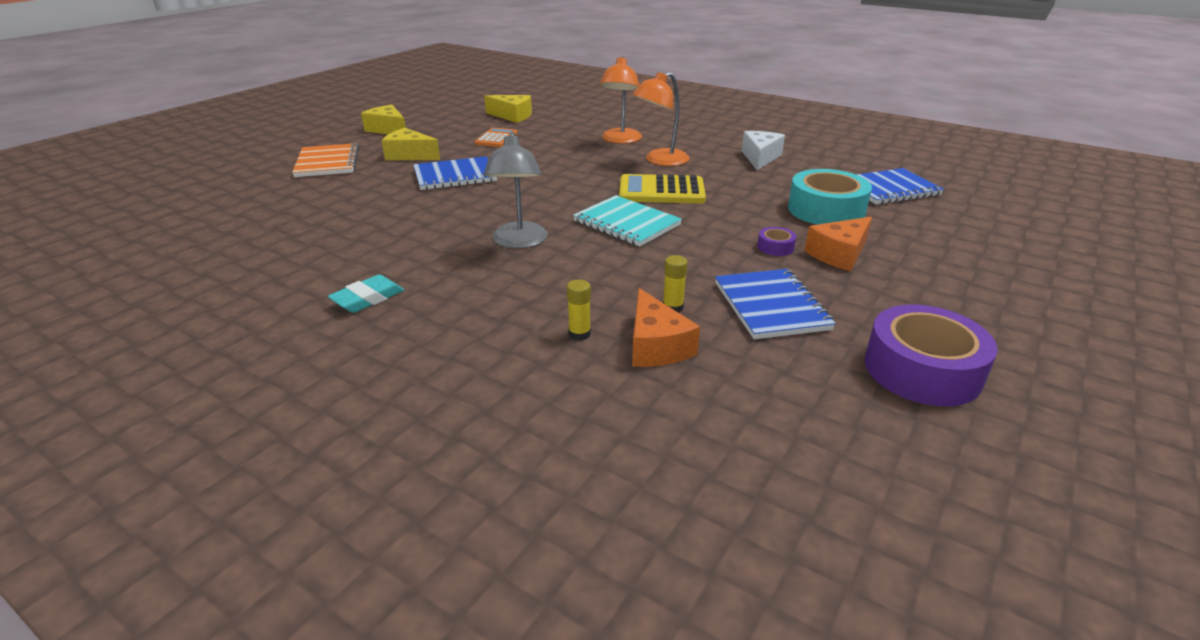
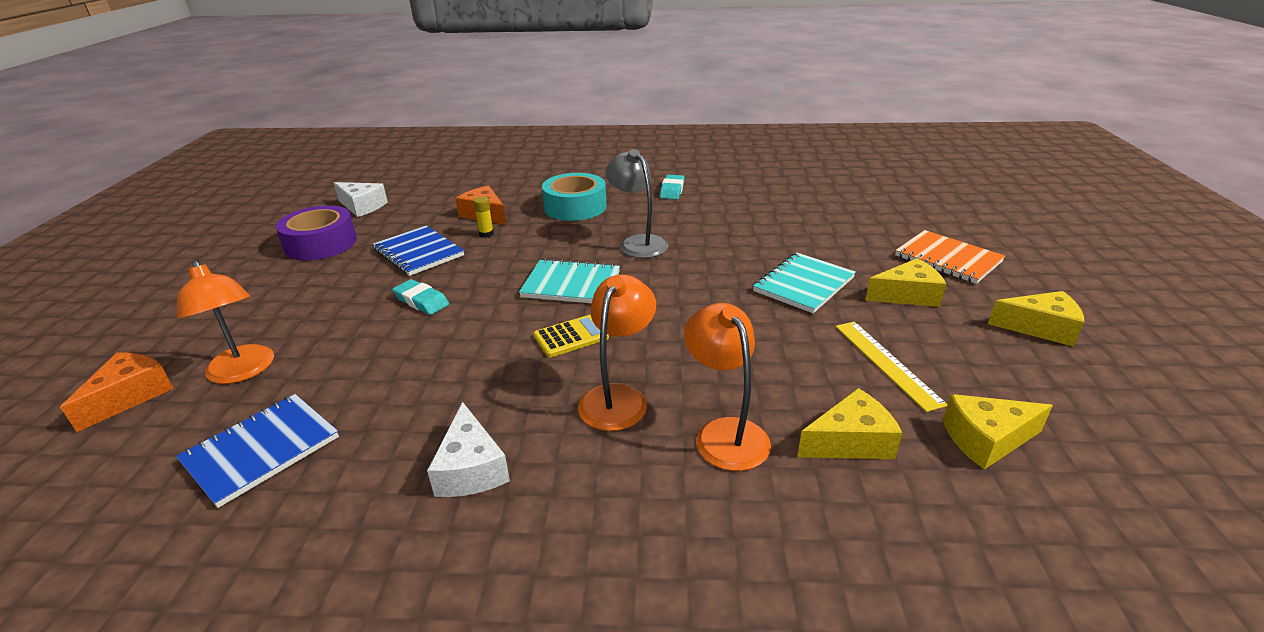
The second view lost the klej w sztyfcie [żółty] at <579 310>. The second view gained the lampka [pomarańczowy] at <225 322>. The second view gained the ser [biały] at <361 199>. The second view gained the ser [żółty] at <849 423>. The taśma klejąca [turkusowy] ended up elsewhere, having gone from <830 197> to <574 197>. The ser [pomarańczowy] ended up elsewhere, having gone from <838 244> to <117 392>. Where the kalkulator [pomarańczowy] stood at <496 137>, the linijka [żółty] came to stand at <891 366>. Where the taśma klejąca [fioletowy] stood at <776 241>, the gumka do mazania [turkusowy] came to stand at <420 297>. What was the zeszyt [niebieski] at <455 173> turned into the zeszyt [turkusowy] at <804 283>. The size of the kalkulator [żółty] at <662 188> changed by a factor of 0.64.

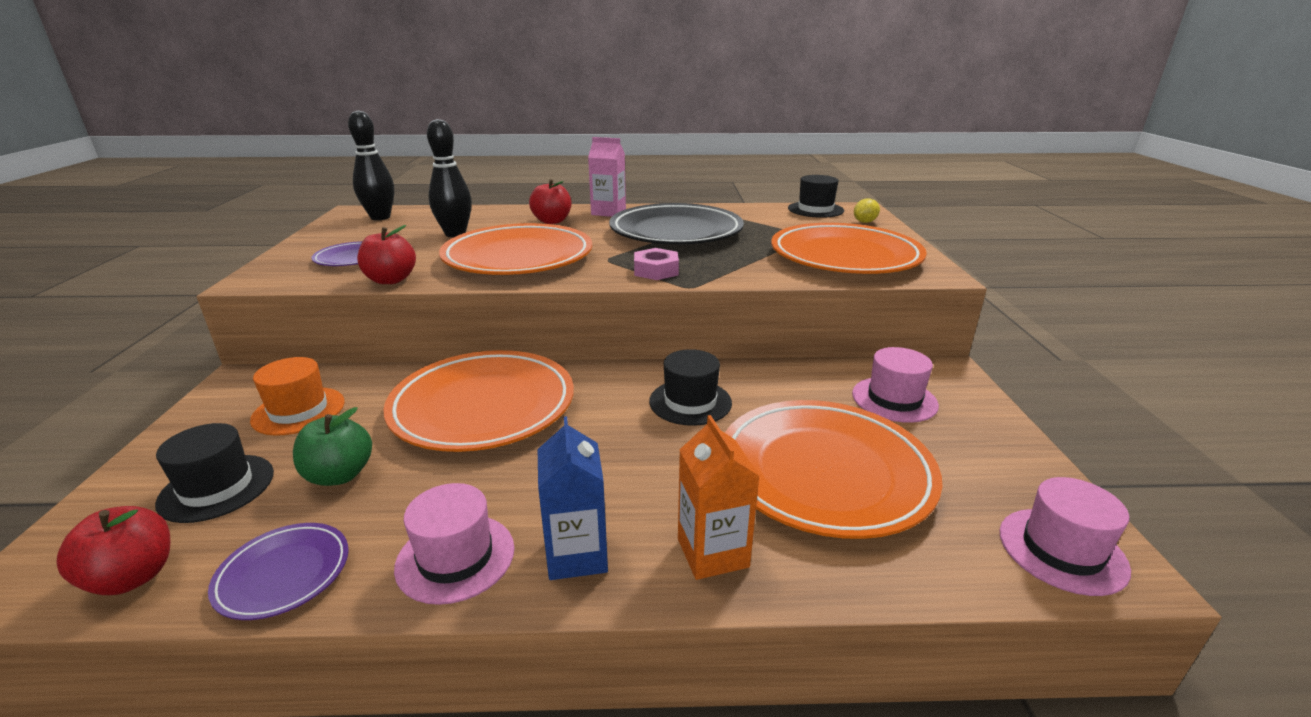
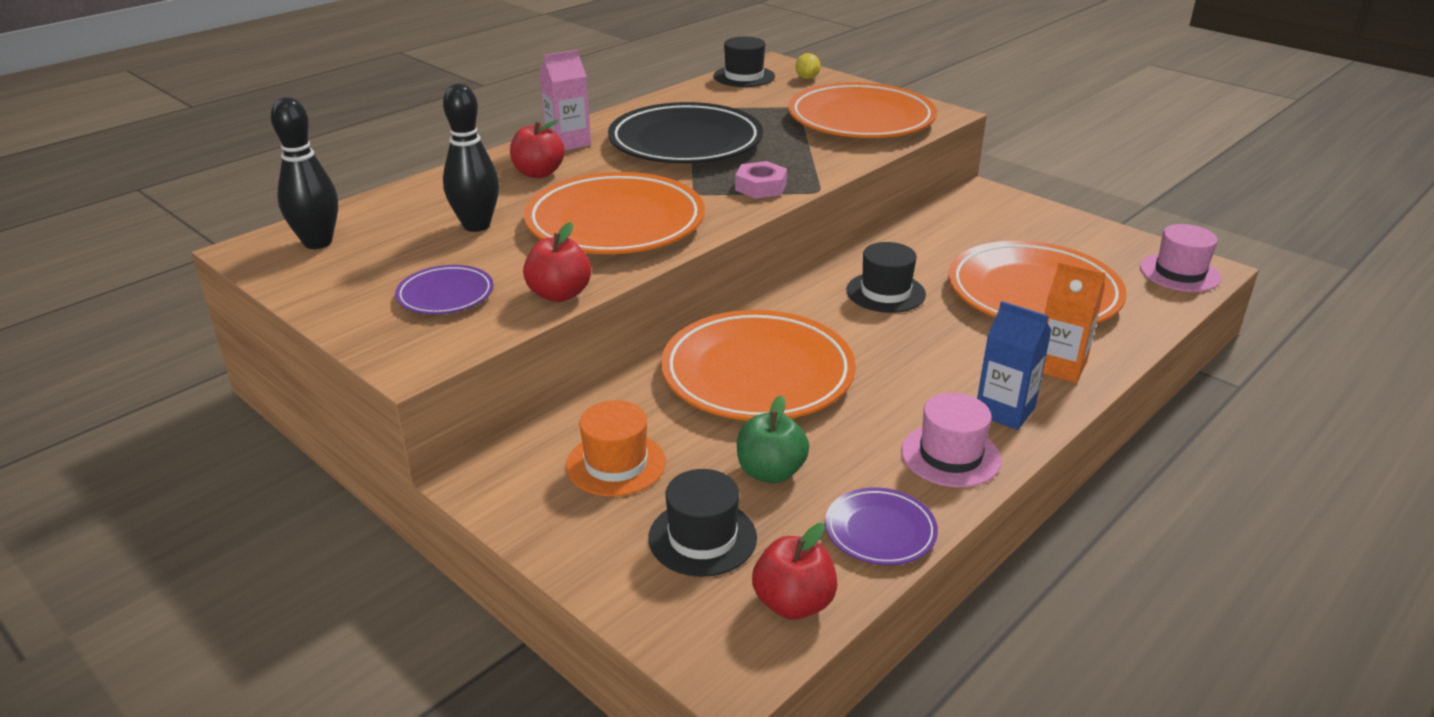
The second view lost the kapelusz [różowy] at <895 385>.

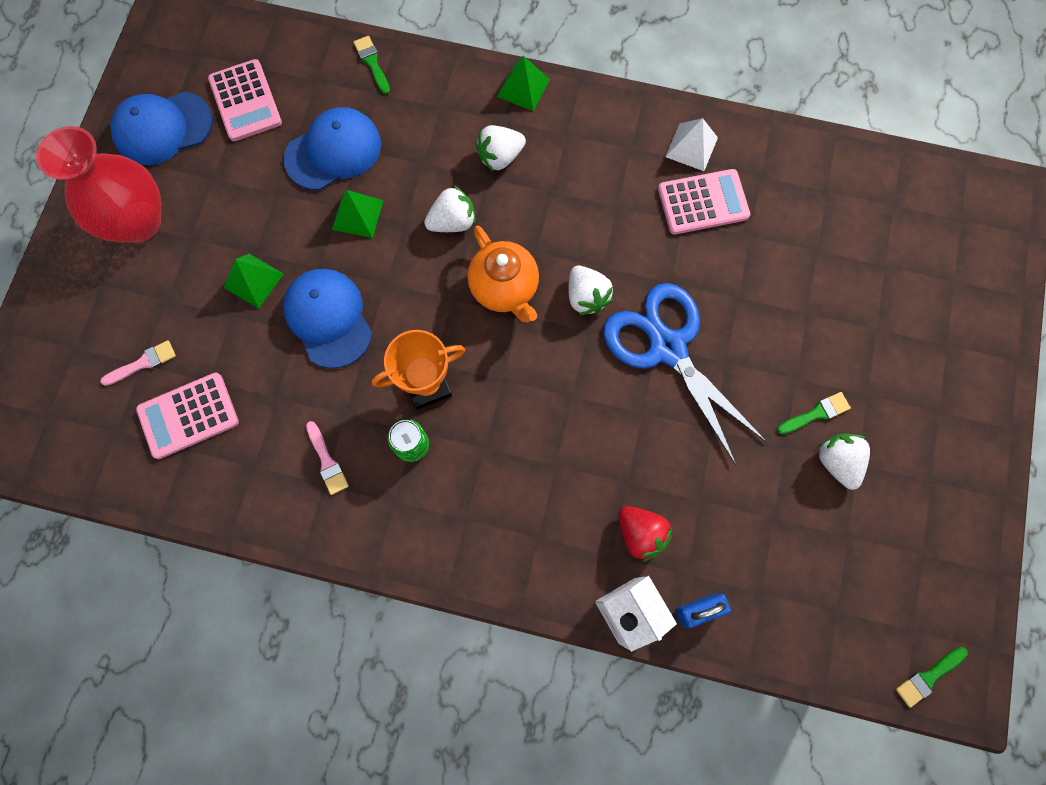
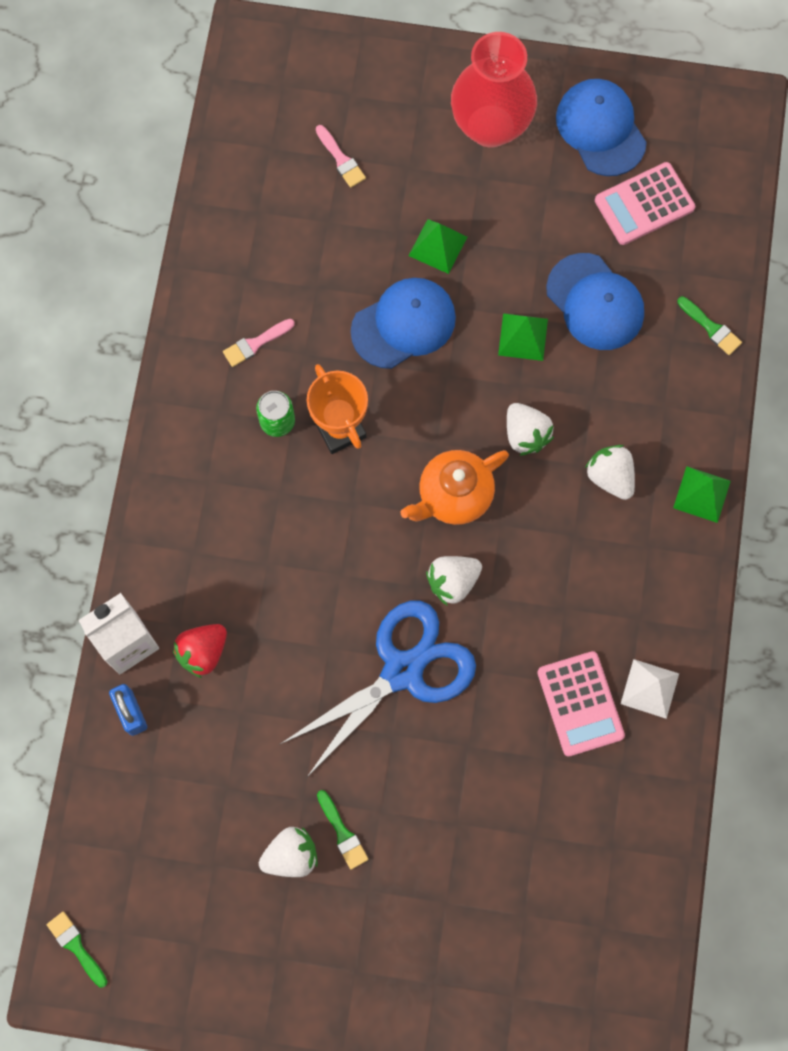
The second view lost the kalkulator [różowy] at <187 416>. The pędzel [zielony] at <372 65> ended up facing another way, 75 degrees clockwise from before.

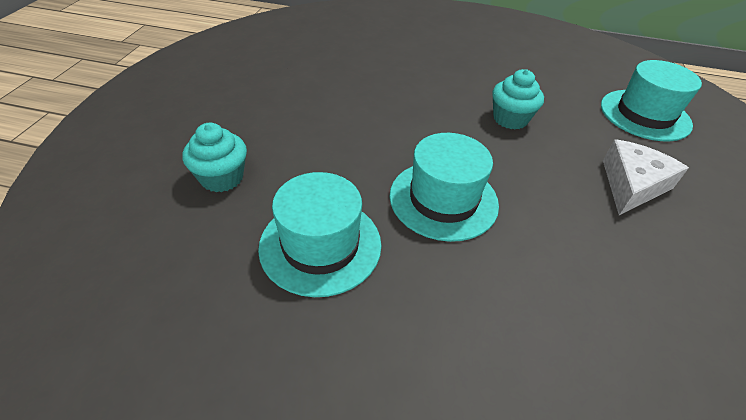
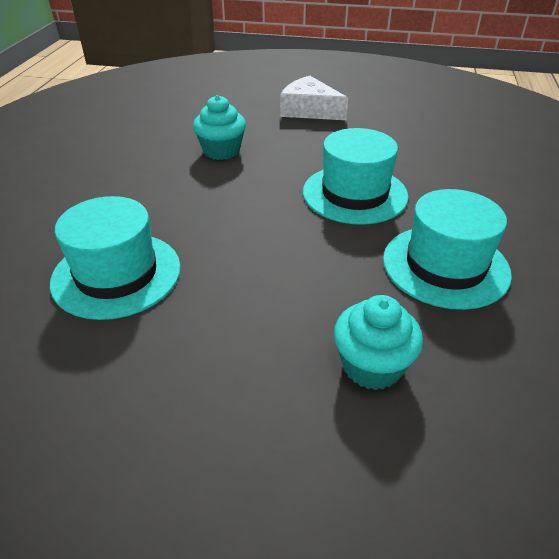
The kapelusz [turkusowy] ended up elsewhere, having gone from <651 100> to <115 258>.

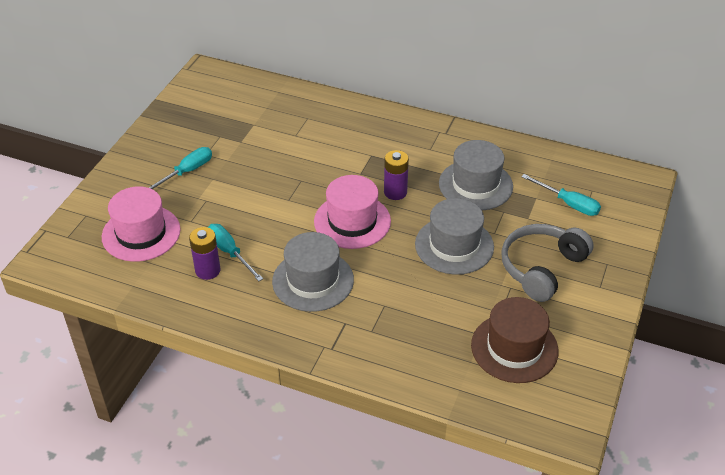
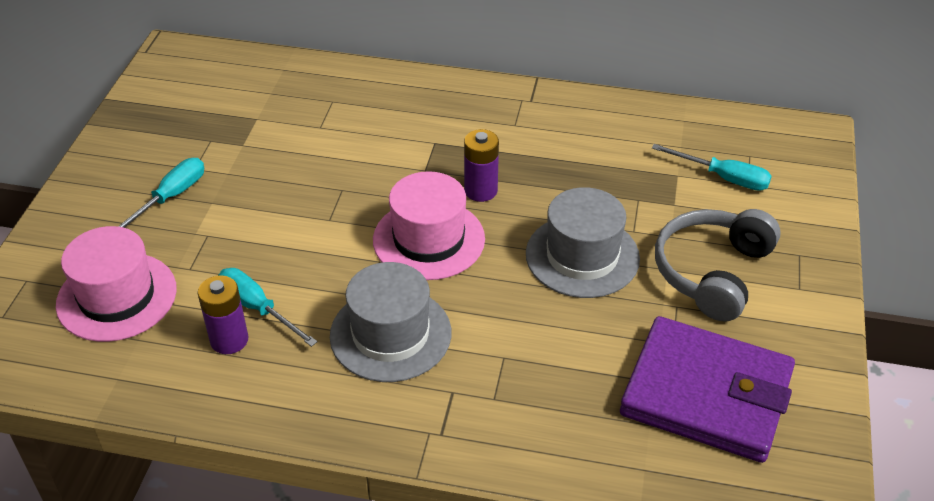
The second view lost the kapelusz [szary] at <476 175>. Where the kapelusz [brązowy] stood at <515 340>, the portfel [fioletowy] came to stand at <707 389>.

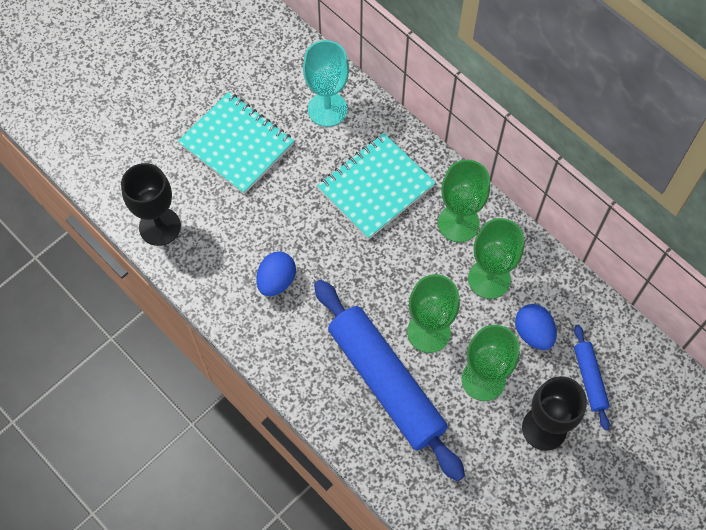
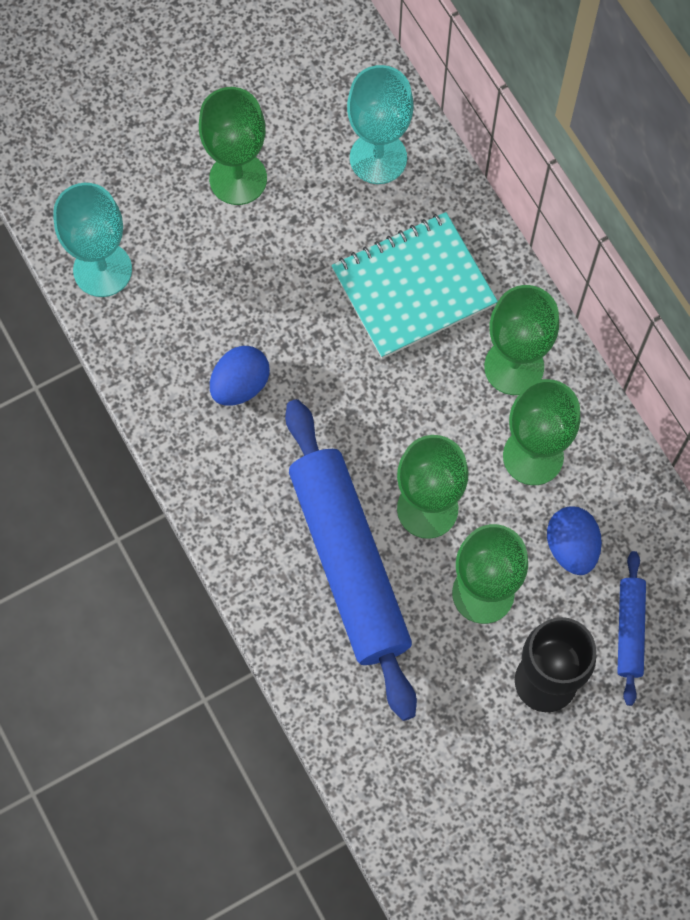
Where the zeszyt [turkusowy] stood at <236 143>, the kielich [zielony] came to stand at <233 146>. What was the kielich [czarny] at <151 204> turned into the kielich [turkusowy] at <92 240>.

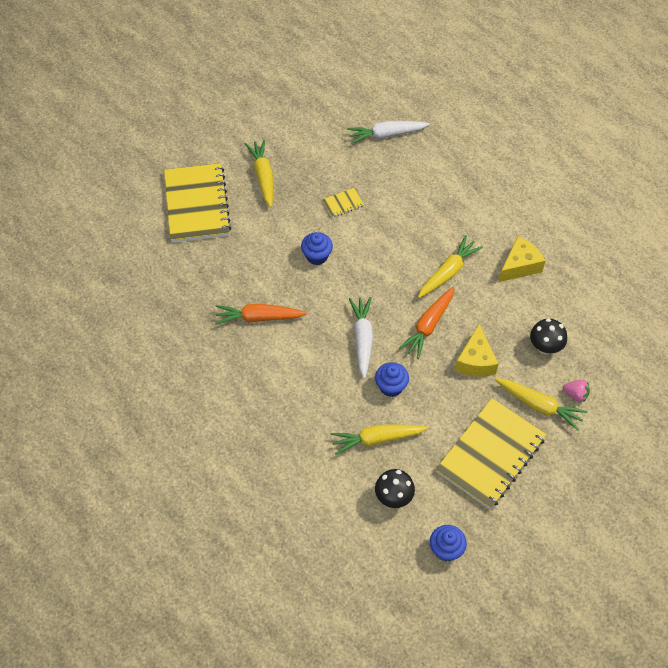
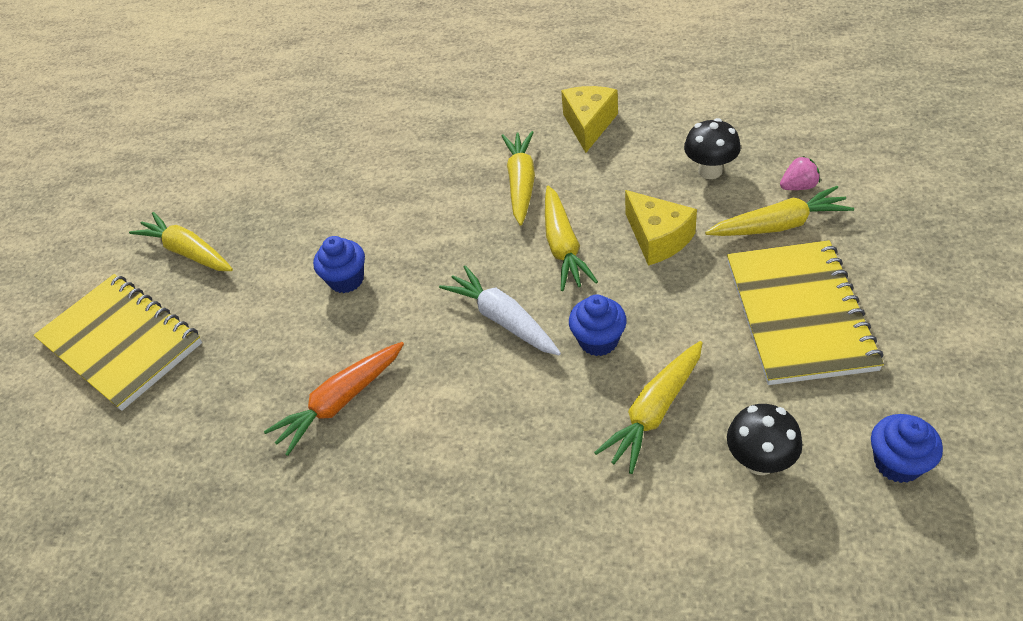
The second view lost the zeszyt [żółty] at <343 203>. The second view lost the marchewka [biały] at <388 132>. What was the marchewka [pomarańczowy] at <427 323> turned into the marchewka [żółty] at <571 238>.

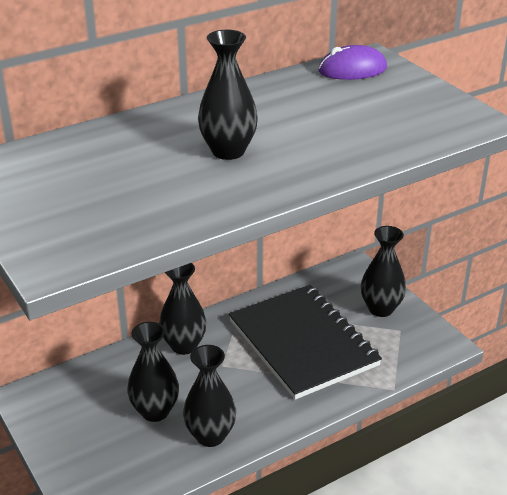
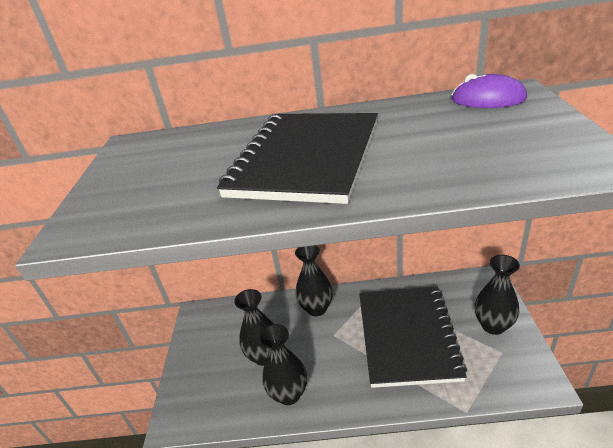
Where the wazon [czarny] stood at <228 95>, the zeszyt [czarny] came to stand at <297 158>.

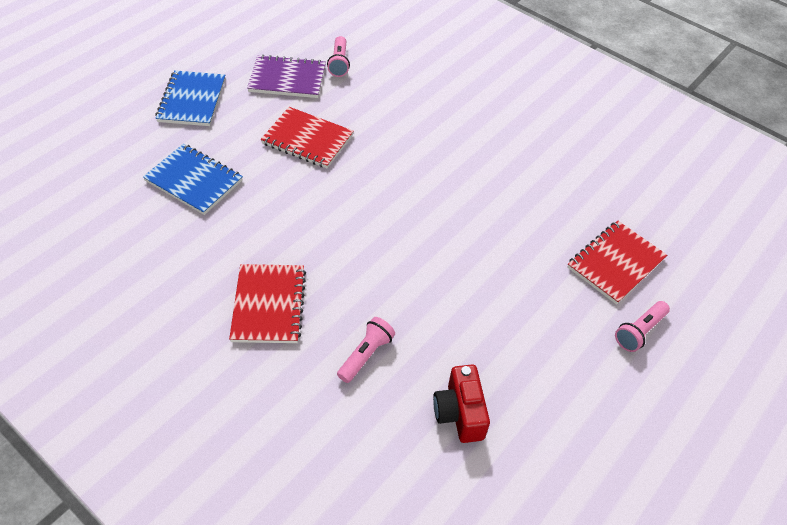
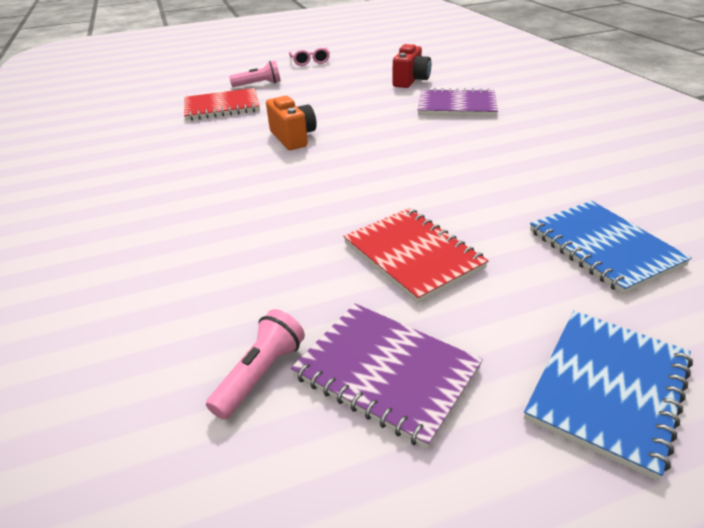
The second view lost the zeszyt [czerwony] at <267 303>. The second view gained the aparat fotograficzny [pomarańczowy] at <291 123>. The second view gained the okulary [różowy] at <309 57>. Where the latarka [różowy] stood at <366 350>, the zeszyt [fioletowy] came to stand at <458 102>.

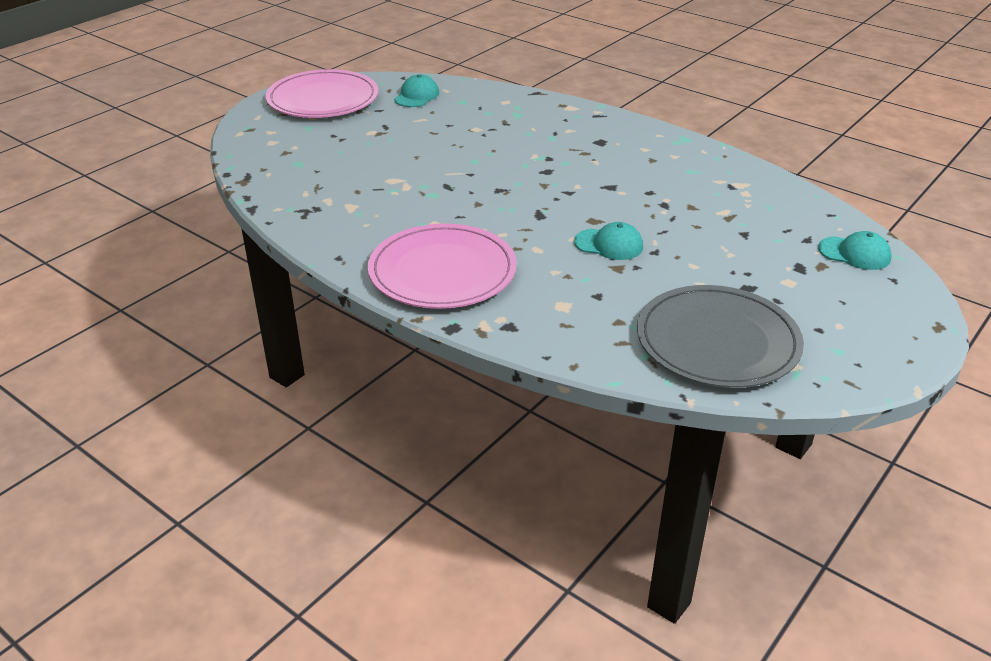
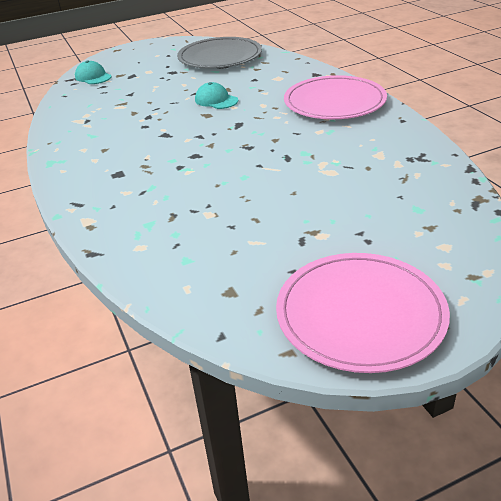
The second view lost the czapka [turkusowy] at <416 90>.

